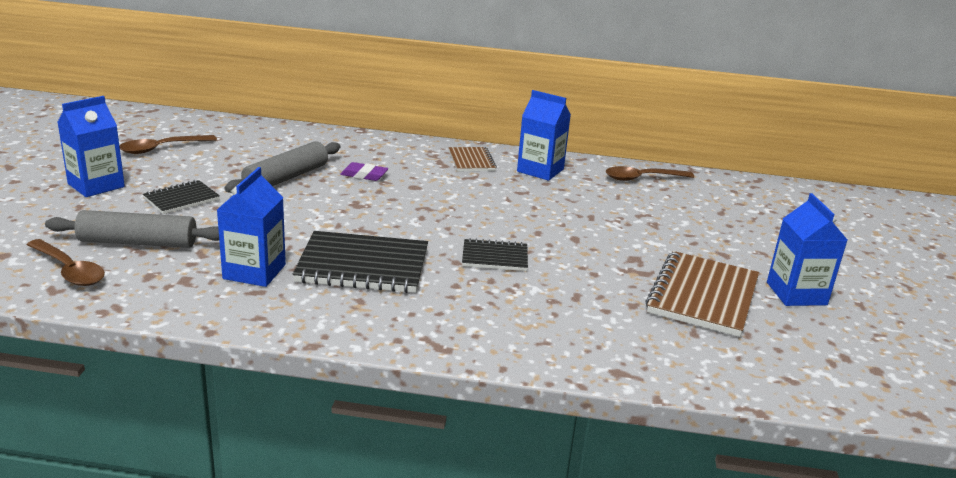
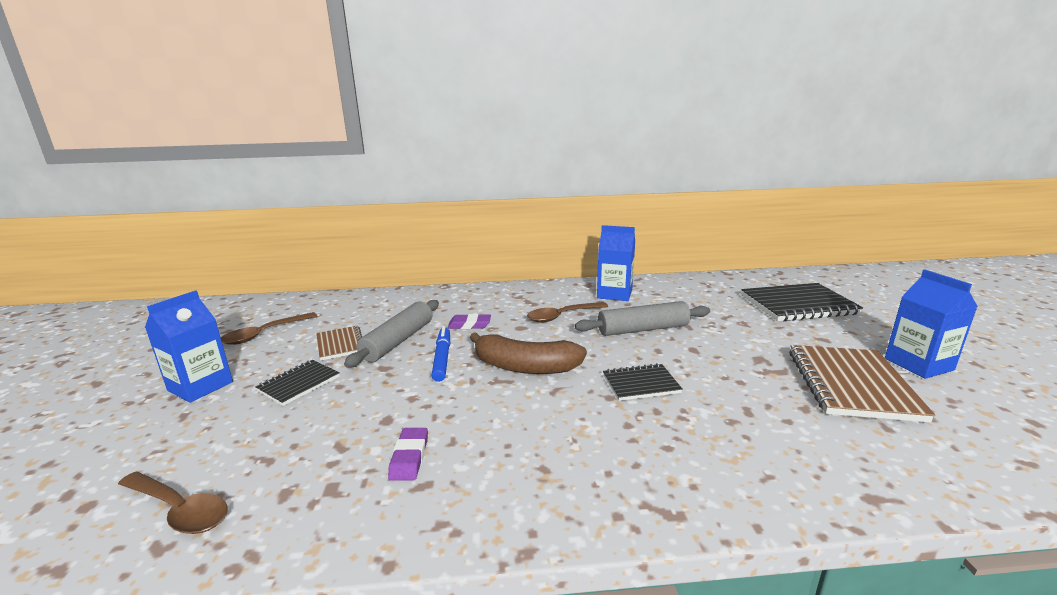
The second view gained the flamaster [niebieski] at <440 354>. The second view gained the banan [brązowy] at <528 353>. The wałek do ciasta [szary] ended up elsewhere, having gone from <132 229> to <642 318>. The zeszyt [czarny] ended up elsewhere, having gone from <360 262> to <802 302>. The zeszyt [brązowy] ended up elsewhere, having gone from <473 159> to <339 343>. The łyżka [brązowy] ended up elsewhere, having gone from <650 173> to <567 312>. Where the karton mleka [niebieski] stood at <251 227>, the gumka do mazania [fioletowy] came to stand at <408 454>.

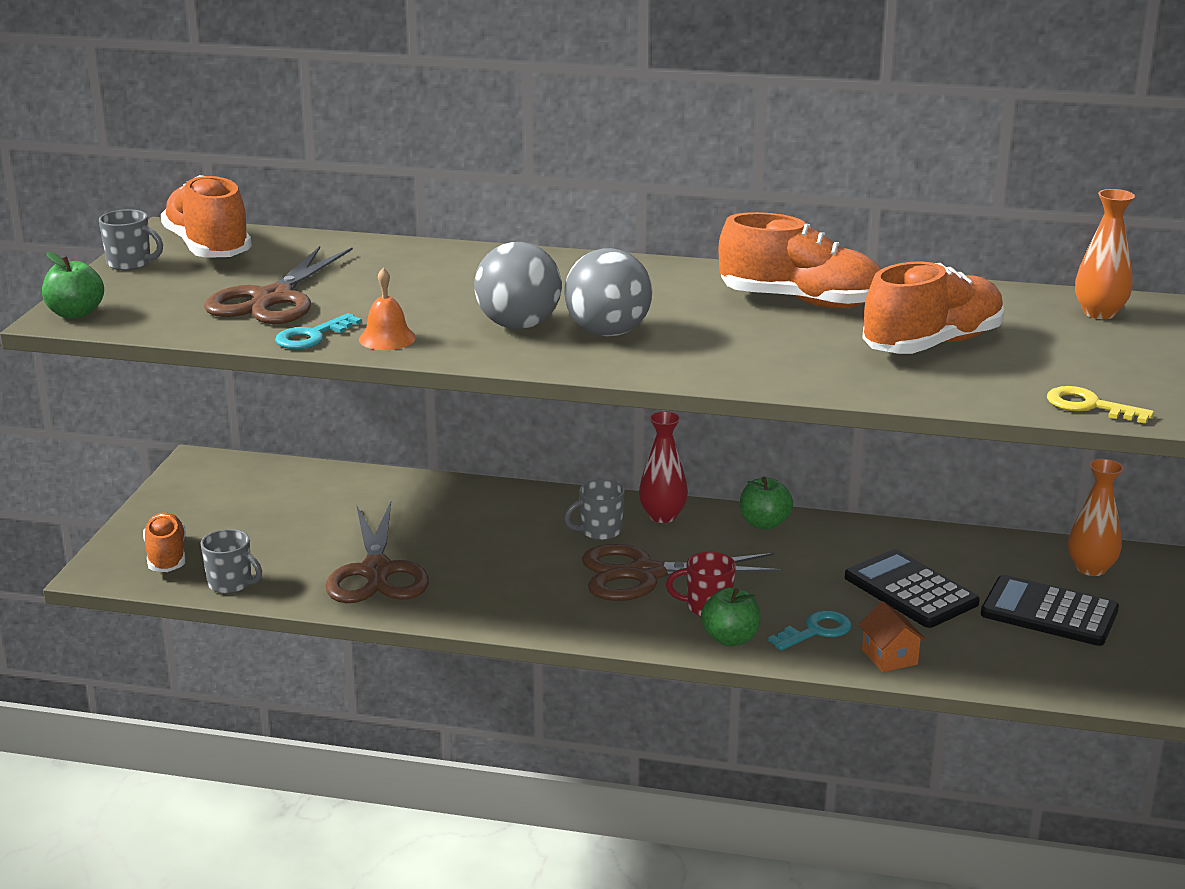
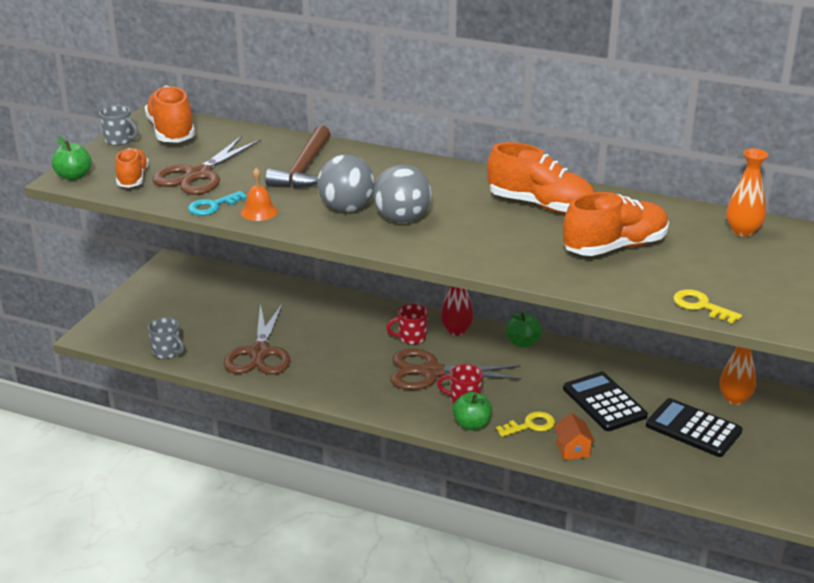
The second view gained the młotek [brązowy] at <297 156>. The but [pomarańczowy] ended up elsewhere, having gone from <164 542> to <132 168>. What was the kubek [szary] at <594 509> turned into the kubek [czerwony] at <407 324>. What was the klucz [turkusowy] at <810 630> turned into the klucz [żółty] at <525 424>.

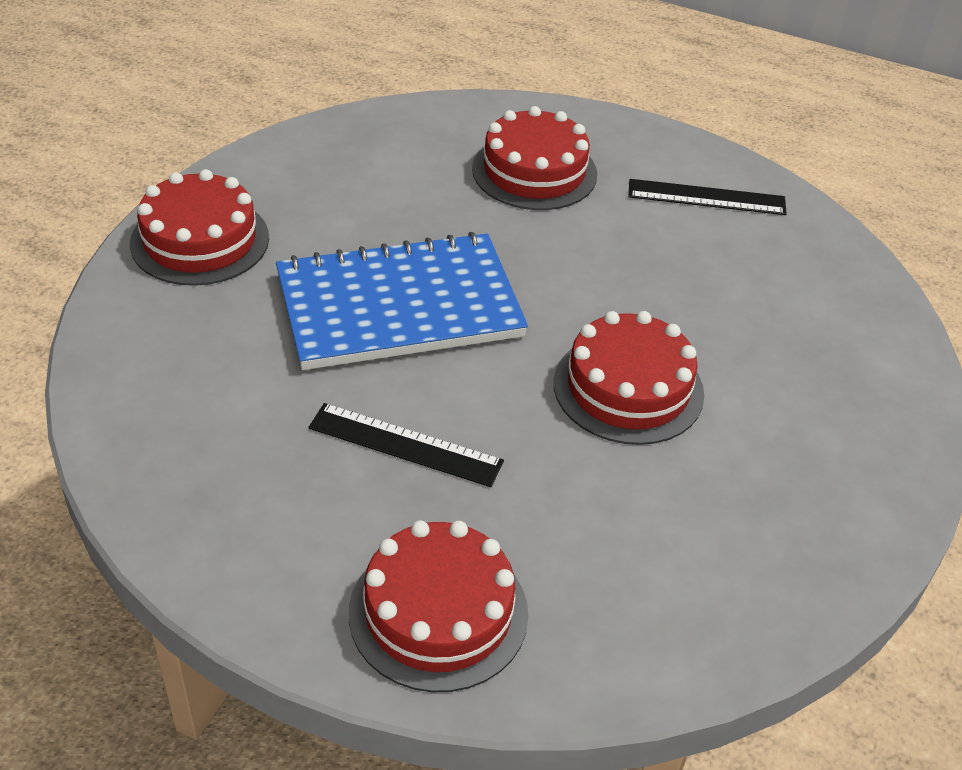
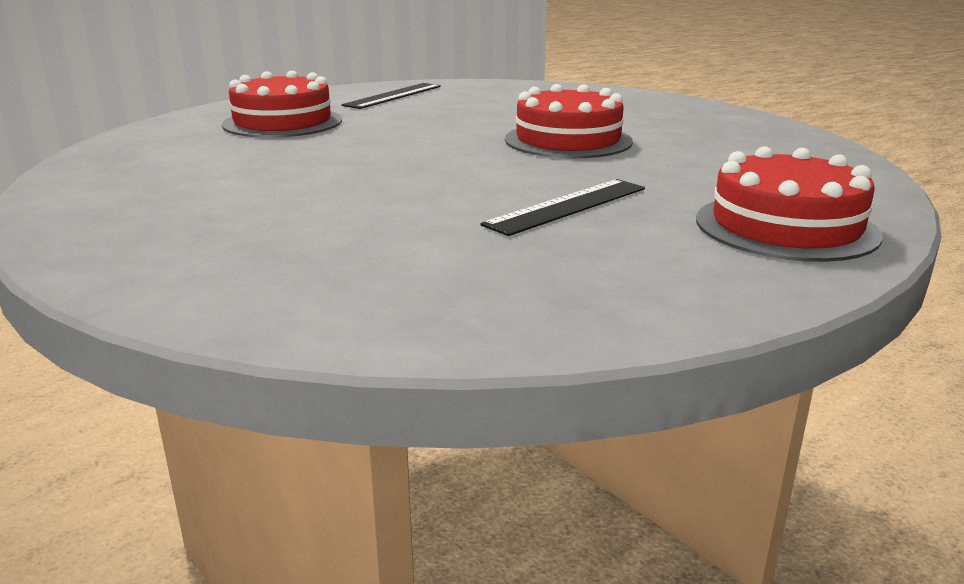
The second view lost the tort [czerwony] at <199 227>. The second view lost the zeszyt [niebieski] at <402 301>.

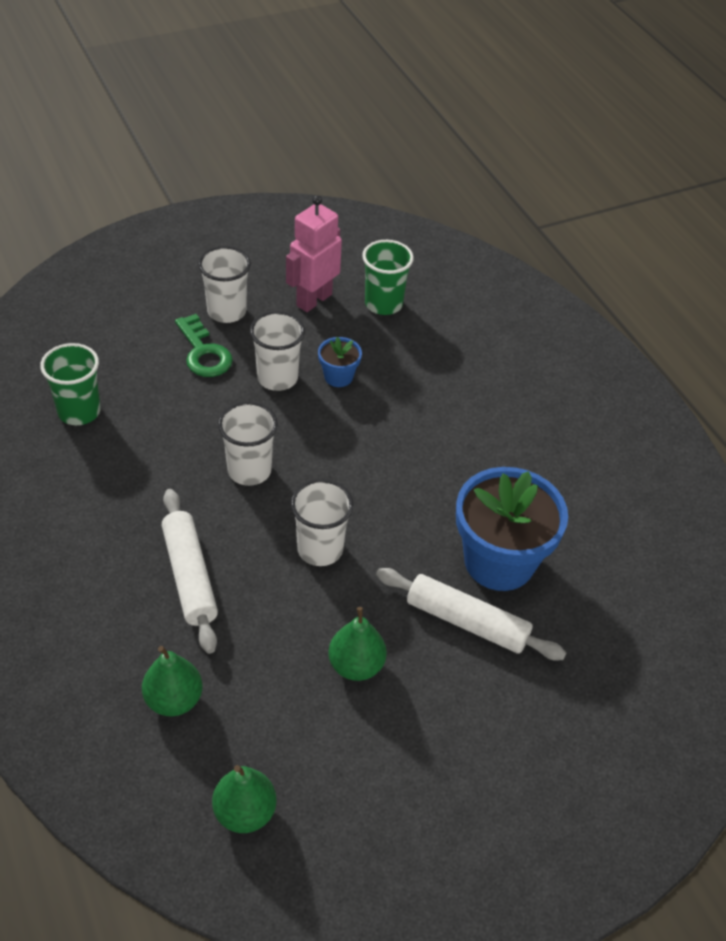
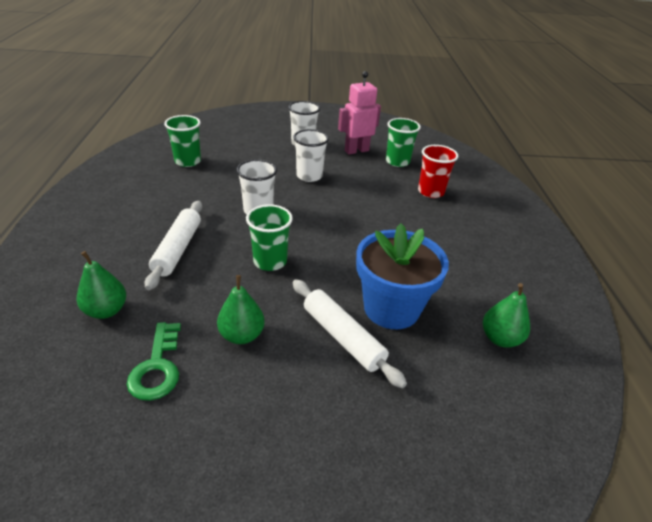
The second view lost the doniczka [niebieski] at <340 362>. The second view gained the szklanka [czerwony] at <438 171>. The klucz [zielony] ended up elsewhere, having gone from <204 345> to <154 361>. The gruszka [zielony] ended up elsewhere, having gone from <244 799> to <506 315>. What was the szklanka [biały] at <322 522> turned into the szklanka [zielony] at <269 237>.

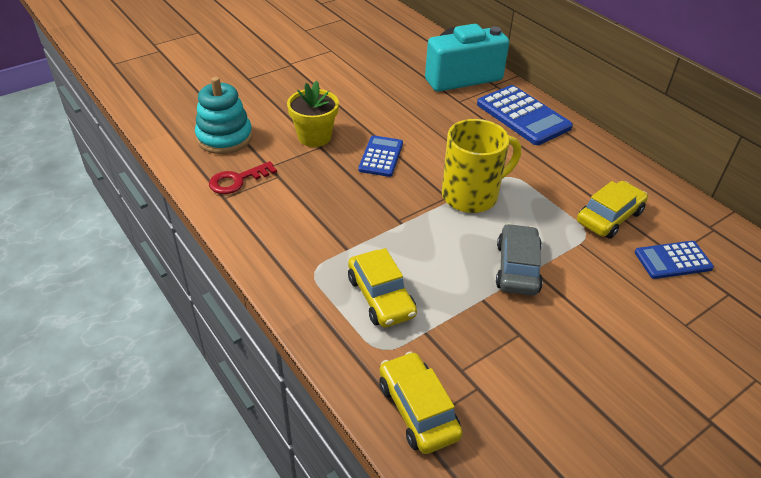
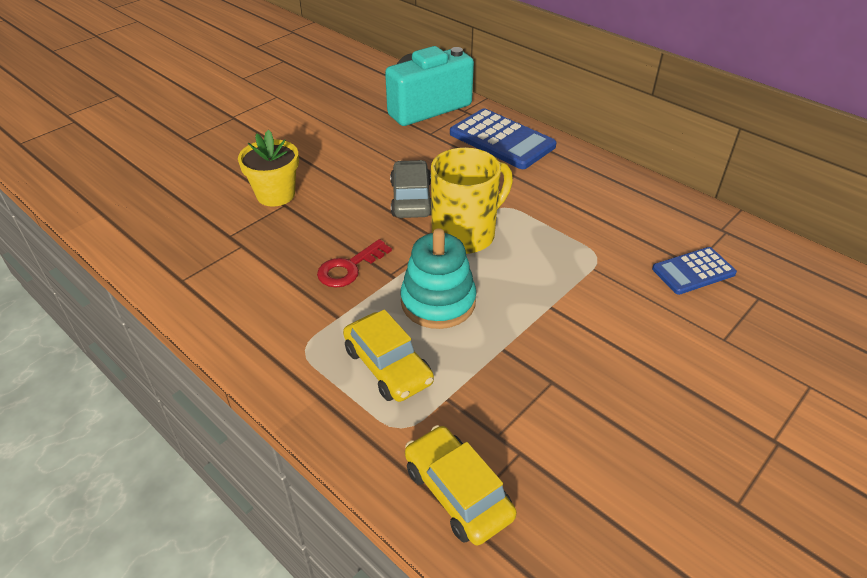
The second view lost the kalkulator [niebieski] at <380 156>. The second view lost the samochód [żółty] at <612 210>. The zabawka nakładanka [turkusowy] ended up elsewhere, having gone from <224 115> to <438 278>. The klucz [czerwony] ended up elsewhere, having gone from <243 177> to <354 263>. The samochód [szary] ended up elsewhere, having gone from <519 260> to <410 189>.

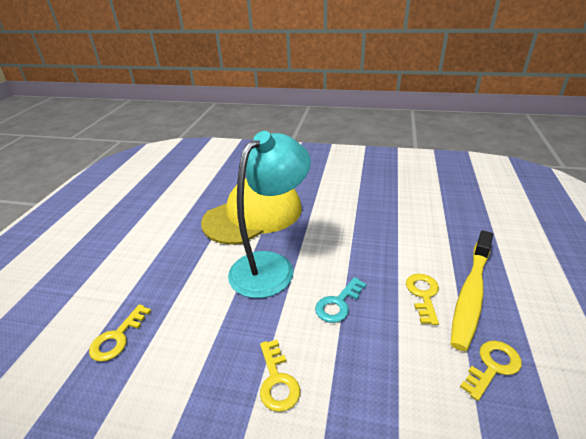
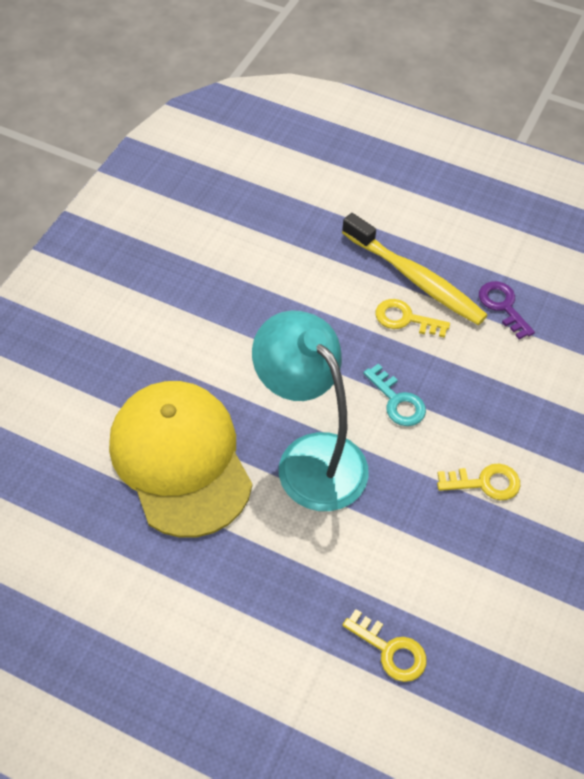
What was the klucz [żółty] at <491 370> turned into the klucz [fioletowy] at <507 310>.

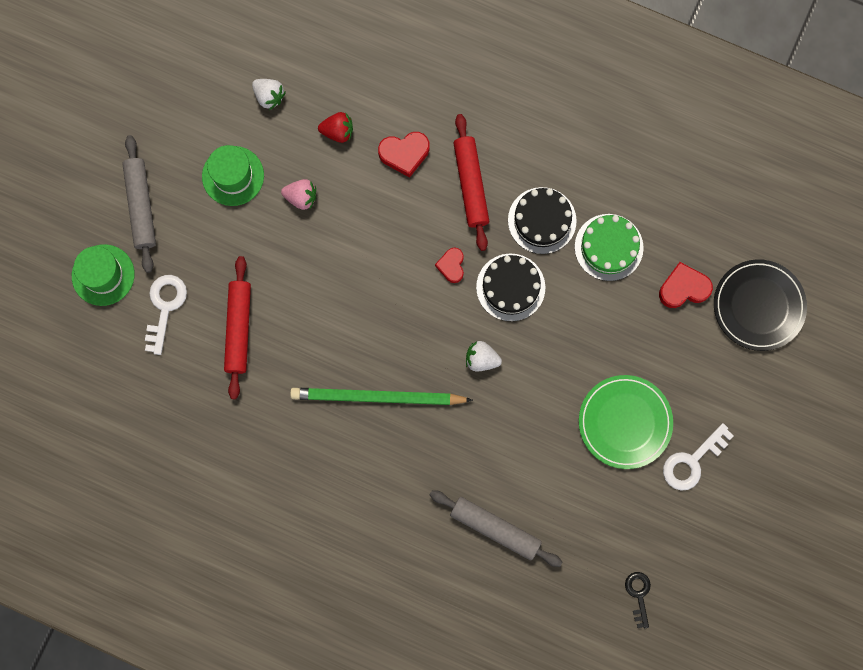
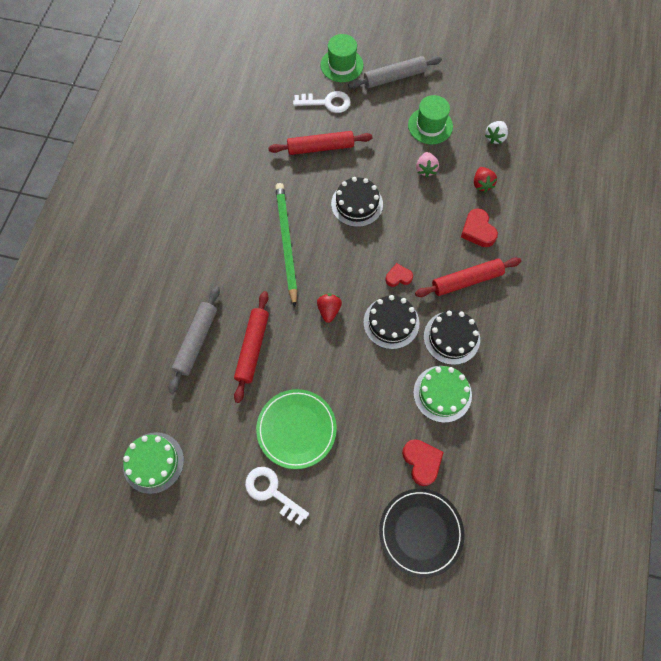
The second view gained the wałek do ciasta [czerwony] at <251 347>. The second view gained the tort [czarny] at <357 202>. Where the klucz [czarny] stood at <638 600>, the tort [zielony] came to stand at <153 463>. What was the truskawka [biały] at <484 356> turned into the truskawka [czerwony] at <329 308>.

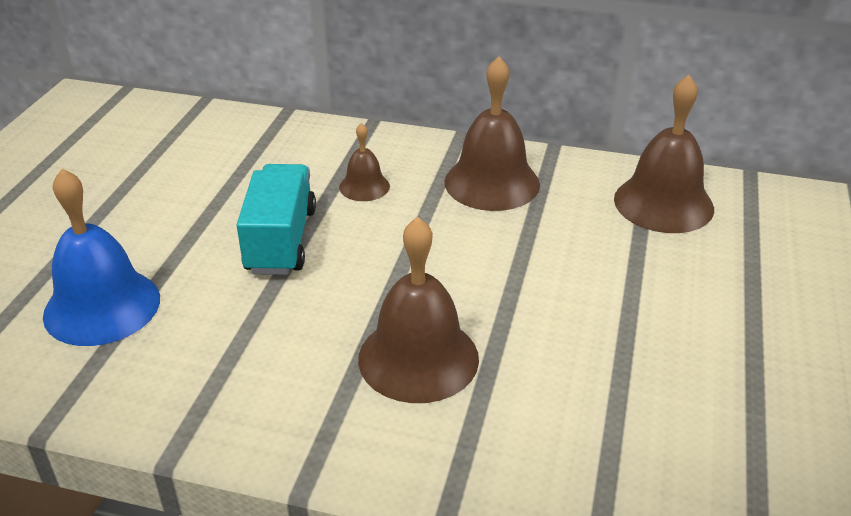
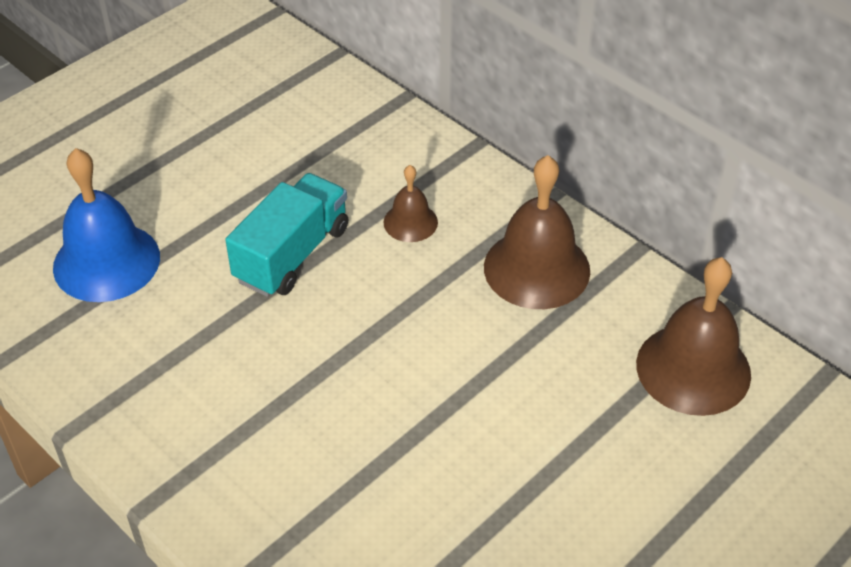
The second view lost the dzwonek [brązowy] at <418 310>.

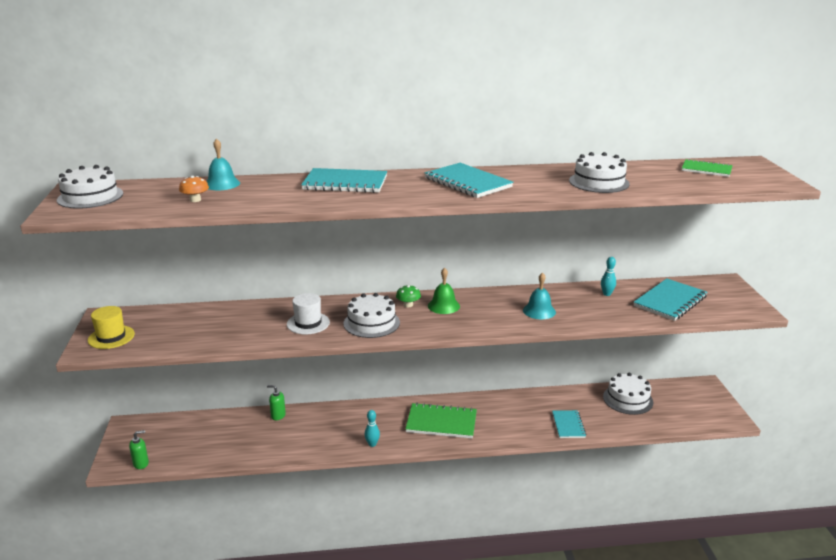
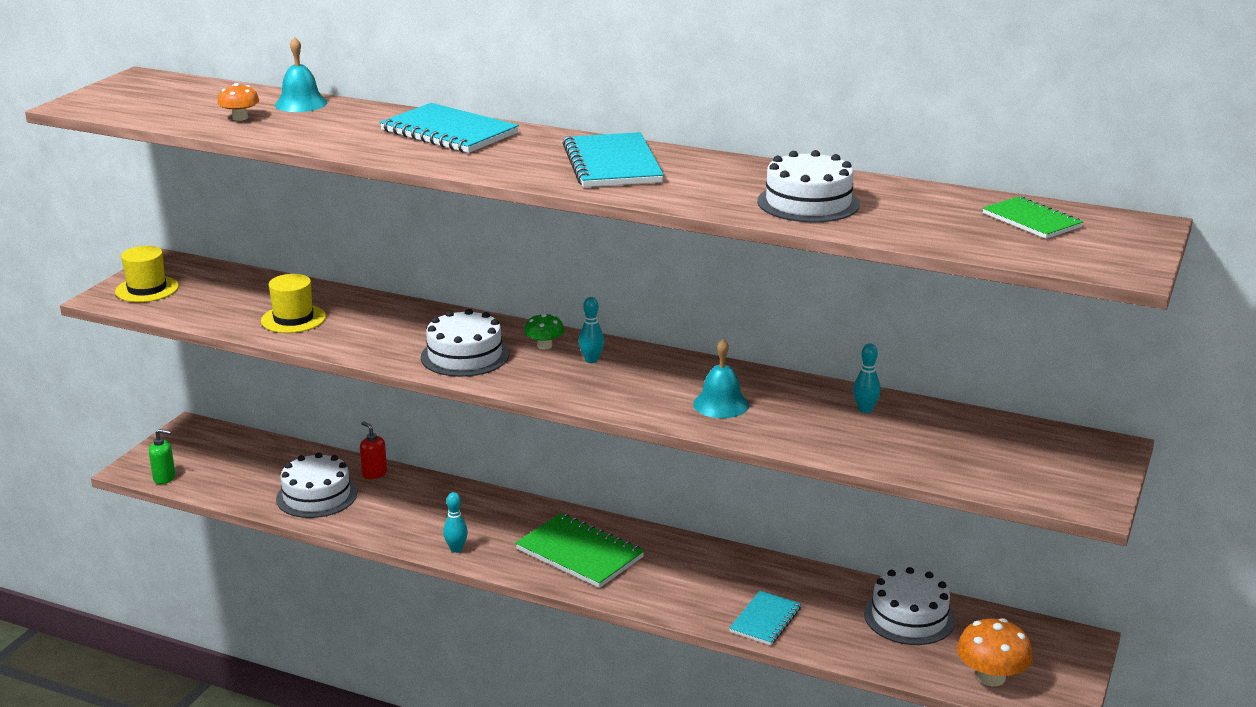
The second view lost the kapelusz [biały] at <308 313>. The second view lost the zeszyt [turkusowy] at <671 299>. The second view gained the kapelusz [żółty] at <293 303>. The second view gained the grzyb [pomarańczowy] at <995 652>. The tort [biały] ended up elsewhere, having gone from <90 187> to <316 485>. Where the dzwonek [zielony] stood at <444 291>, the kręgiel [turkusowy] came to stand at <591 330>. What was the dozownik mydła [zielony] at <276 402> turned into the dozownik mydła [czerwony] at <373 450>.

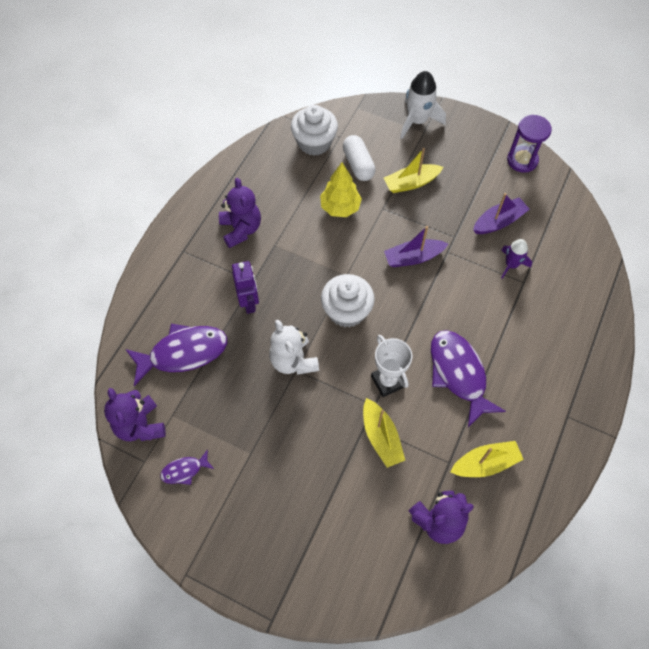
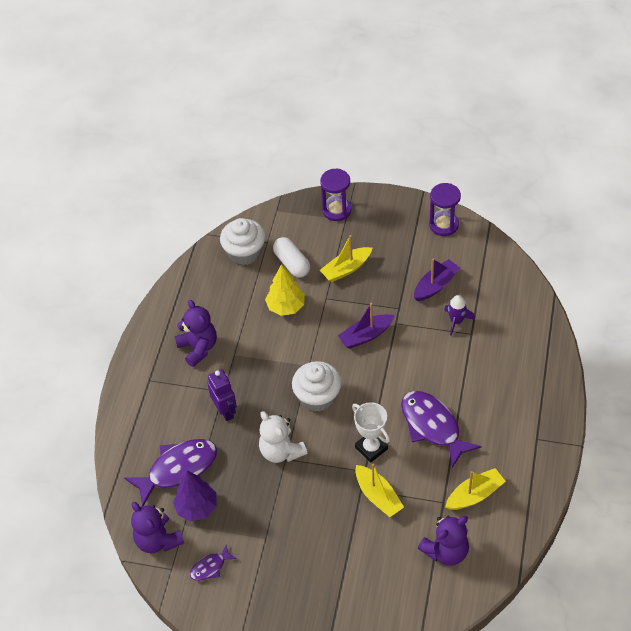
The second view gained the drzewko [fioletowy] at <195 495>. Where the rakieta [biały] stood at <423 105>, the klepsydra [fioletowy] came to stand at <335 195>.

